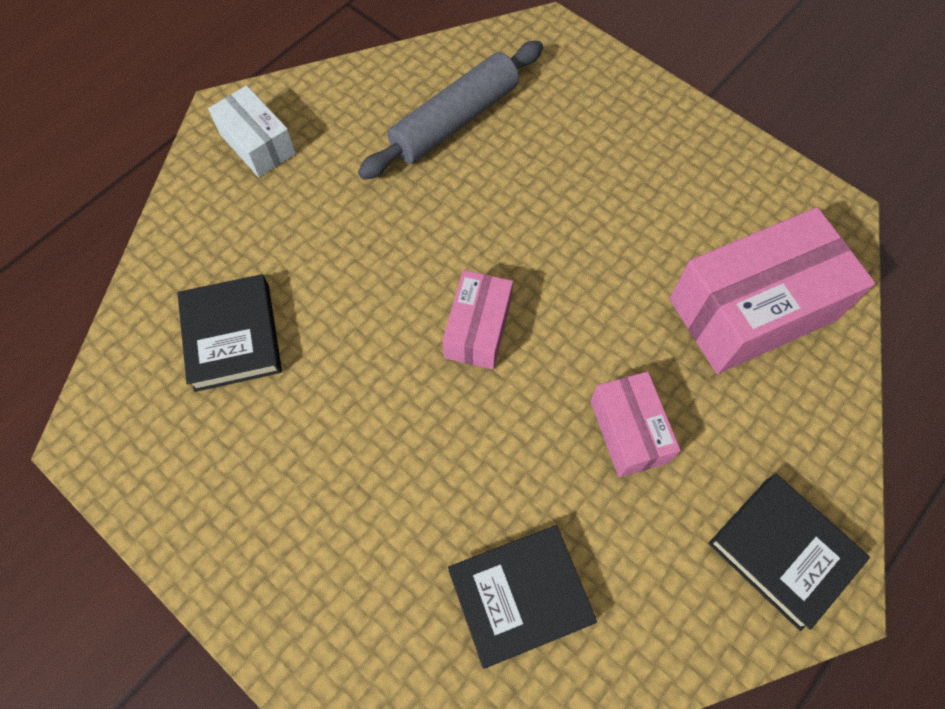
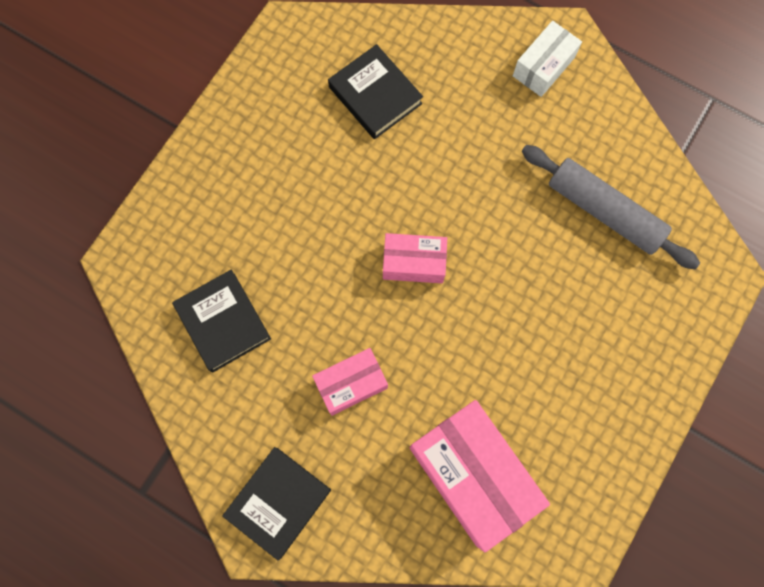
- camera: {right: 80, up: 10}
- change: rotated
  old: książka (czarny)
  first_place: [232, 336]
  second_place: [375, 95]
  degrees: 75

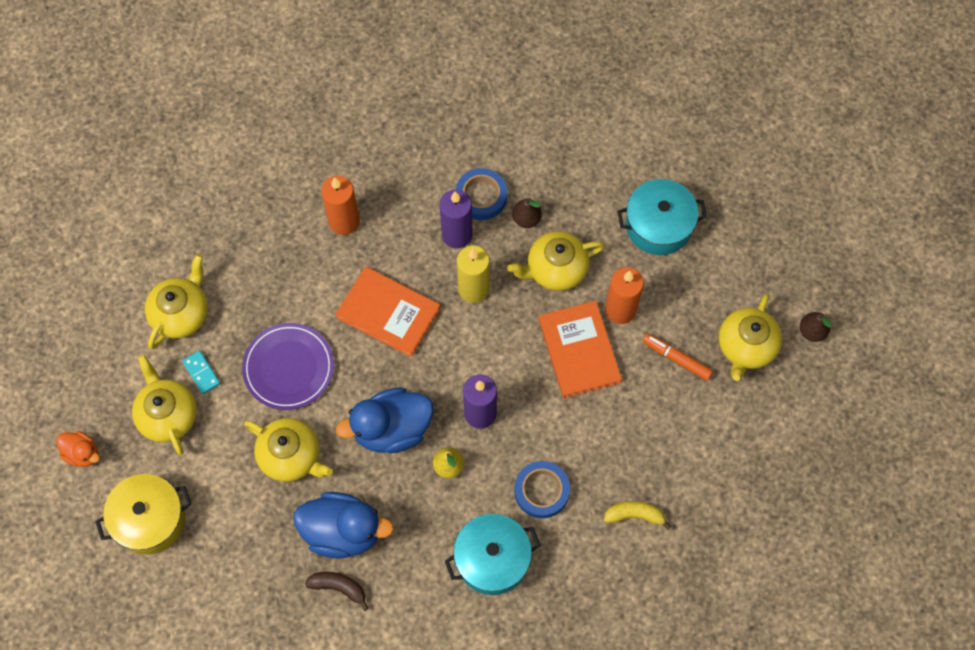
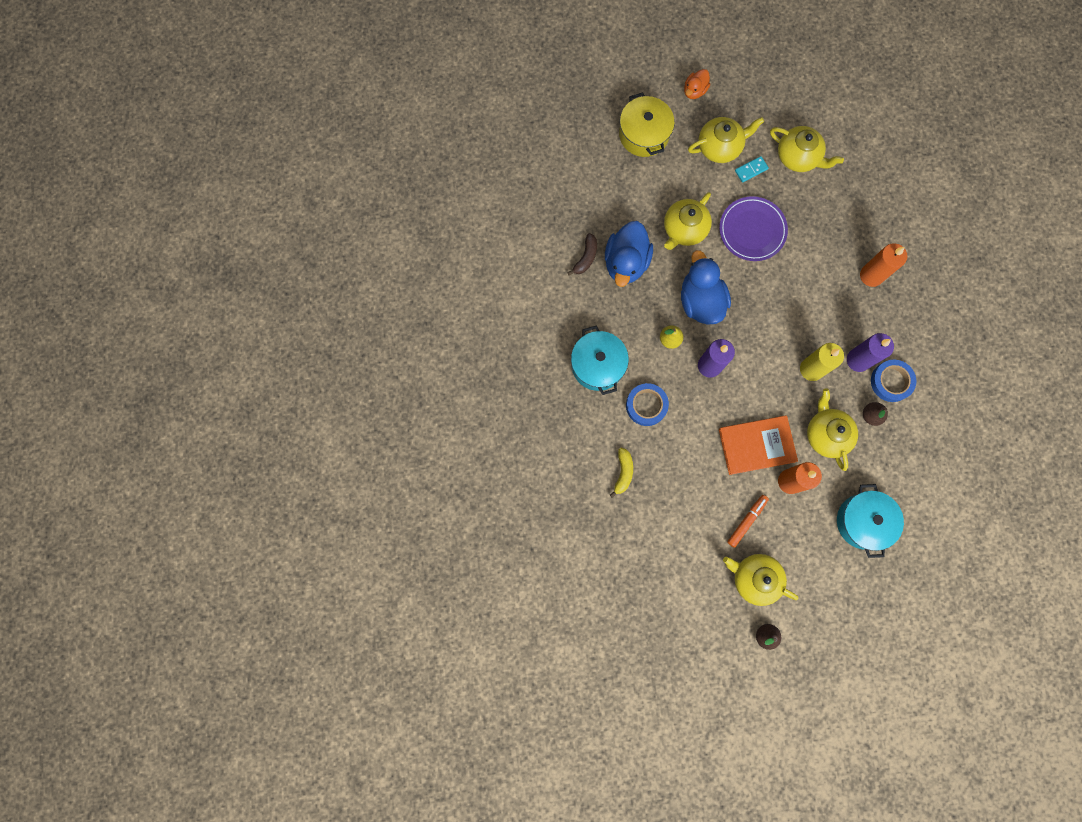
- camera: {right: 95, up: 10}
- change: gone
  old: książka (pomarańczowy)
  first_place: [388, 313]

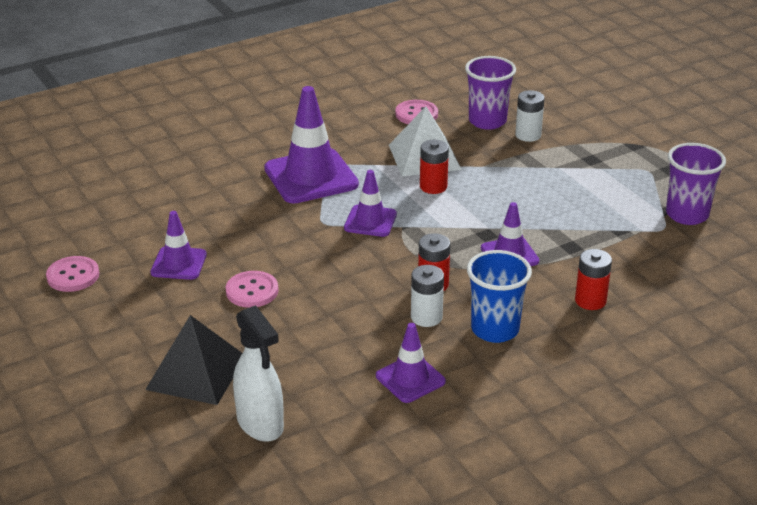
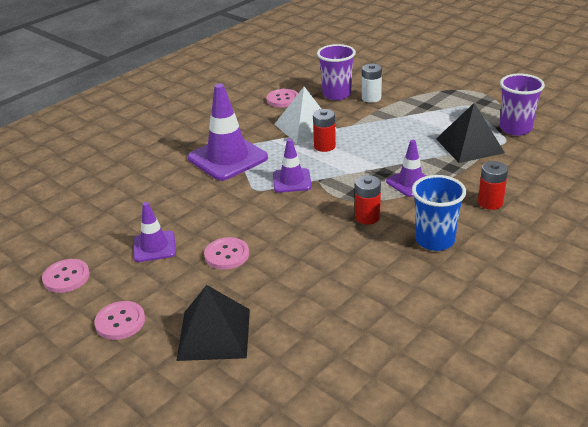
- camera: {right: -15, up: 0}
- change: gone
  old: spryskiwacz (biały)
  first_place: [260, 424]
- change: gone
  old: pachołek (fioletowy)
  first_place: [410, 379]
- change: gone
  old: bateria (biały)
  first_place: [426, 317]
- change: new
  new: guzik (różowy)
  second_place: [120, 322]
- change: new
  new: piramida (czarny)
  second_place: [469, 145]

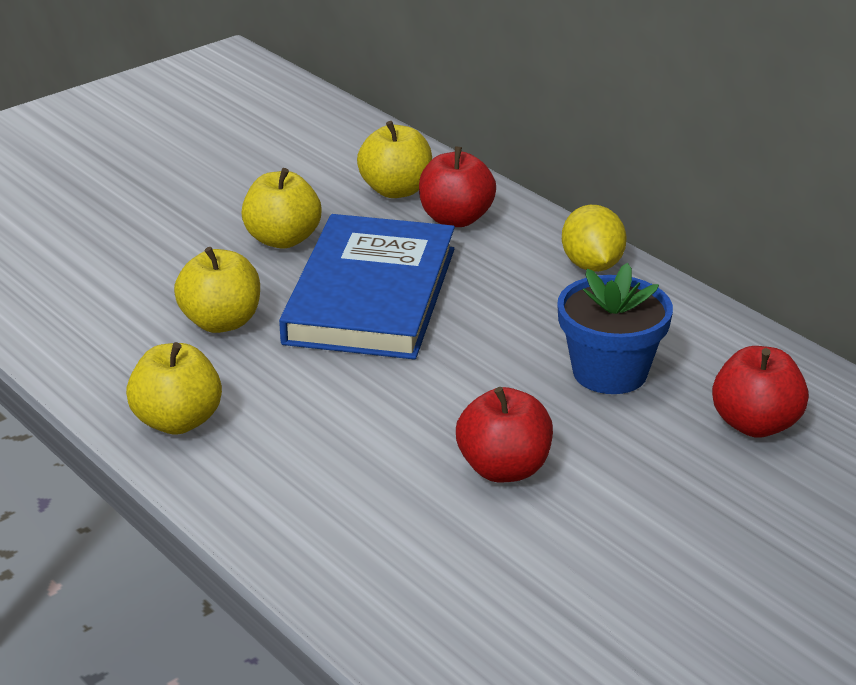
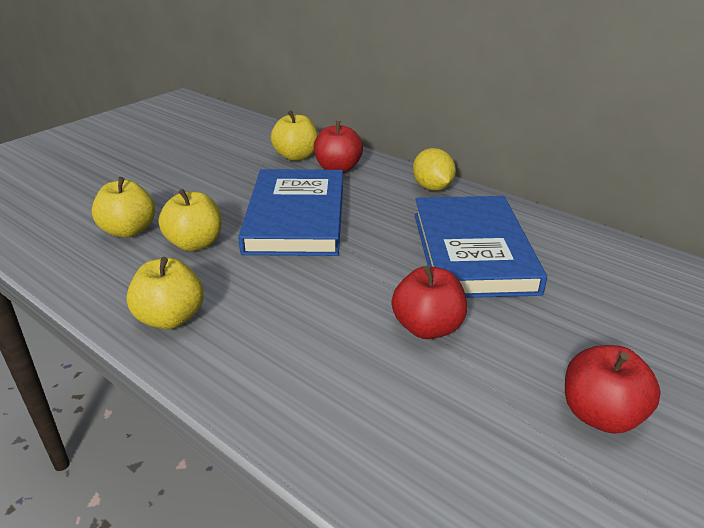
- camera: {right: -10, up: 0}
- change: shifted
  old: jabłko (żółty)
  first_place: [282, 239]
  second_place: [129, 231]
- change: swapped
  old: doniczka (niebieski)
  new: książka (niebieski)
  first_place: [609, 372]
  second_place: [472, 251]
- change: shifted
  old: jabłko (czerwony)
  first_place: [755, 424]
  second_place: [600, 415]

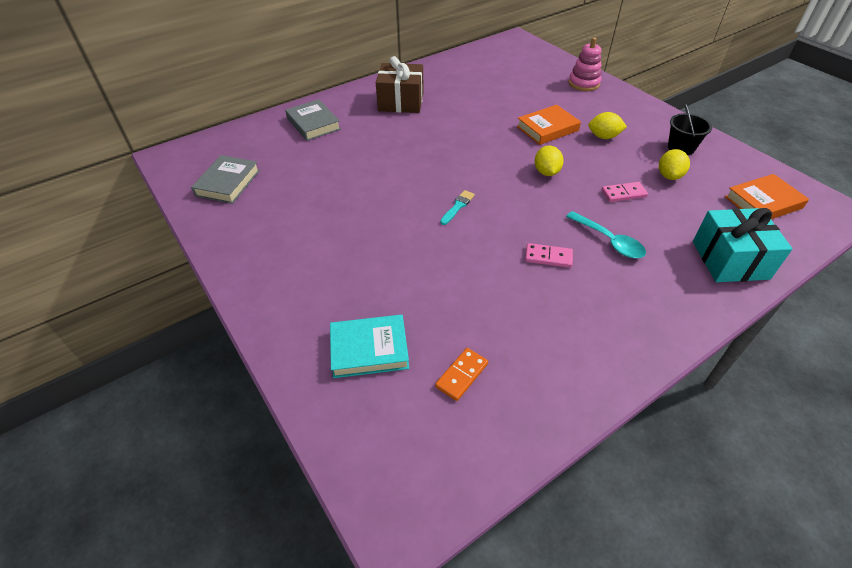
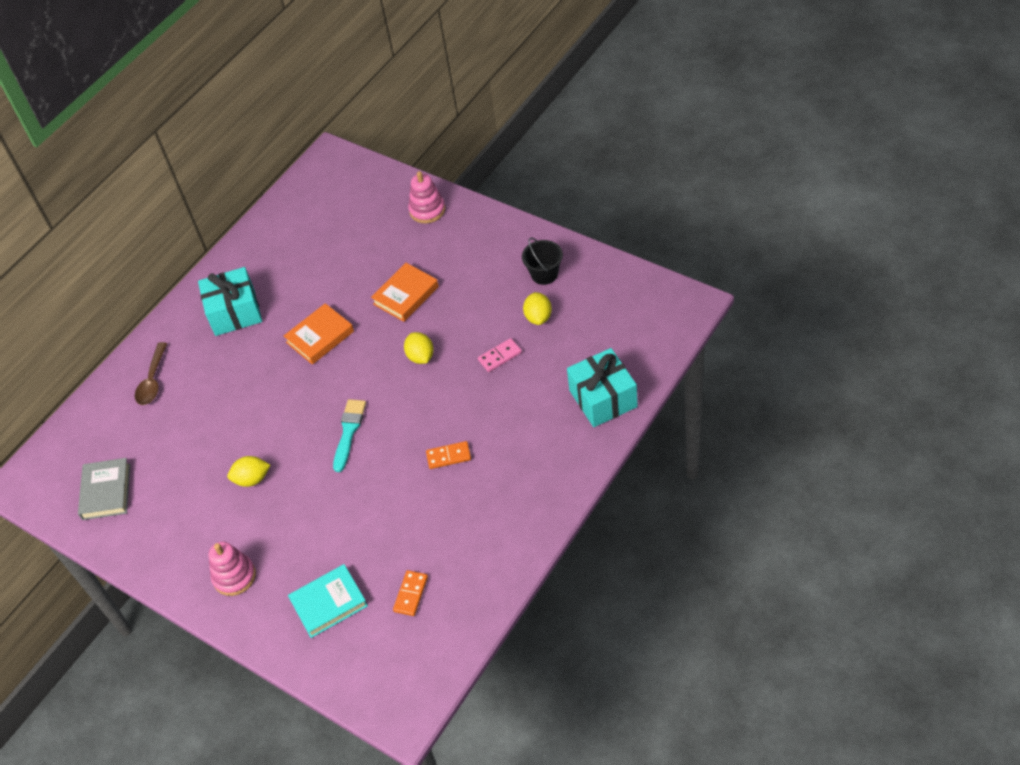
- camera: {right: -15, up: 5}
- change: swapped
  old: książka (szary)
  new: łyżka (brązowy)
  first_place: [313, 124]
  second_place: [152, 381]
- change: repainted
  old: prezent (brązowy)
  new: prezent (turkusowy)
  first_place: [401, 102]
  second_place: [235, 312]
- change: scaled
  old: pędzel (turkusowy)
  first_place: [457, 207]
  second_place: [349, 432]
  factor: 1.52
- change: repainted
  old: kostka domina (różowy)
  new: kostka domina (pomarańczowy)
  first_place: [548, 257]
  second_place: [448, 456]
- change: gone
  old: łyżka (turkusowy)
  first_place: [609, 241]
- change: shifted
  old: cytryna (żółty)
  first_place: [603, 137]
  second_place: [252, 479]
- change: shifted
  old: książka (pomarańczowy)
  first_place: [763, 202]
  second_place: [320, 337]
- change: new
  new: zabawka nakładanka (różowy)
  second_place: [234, 576]

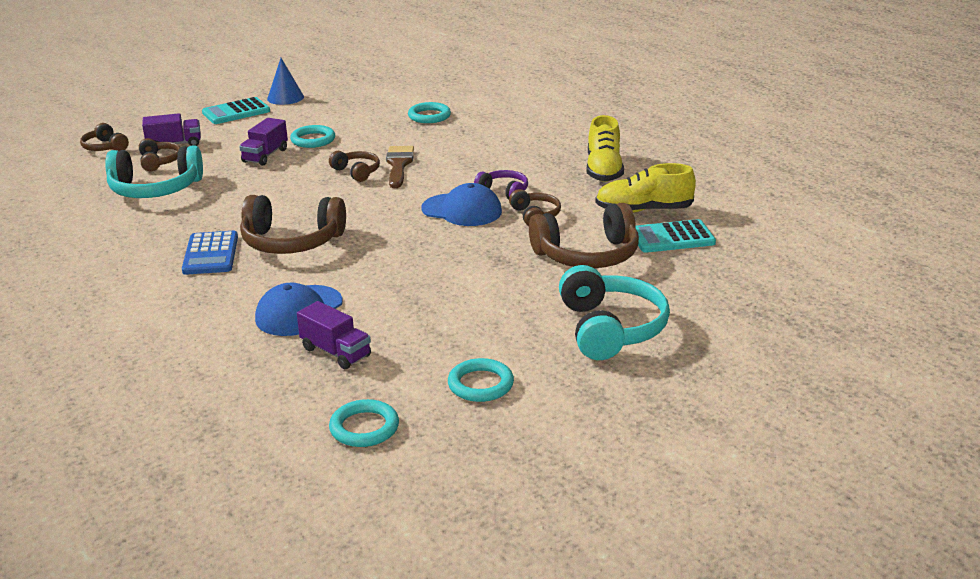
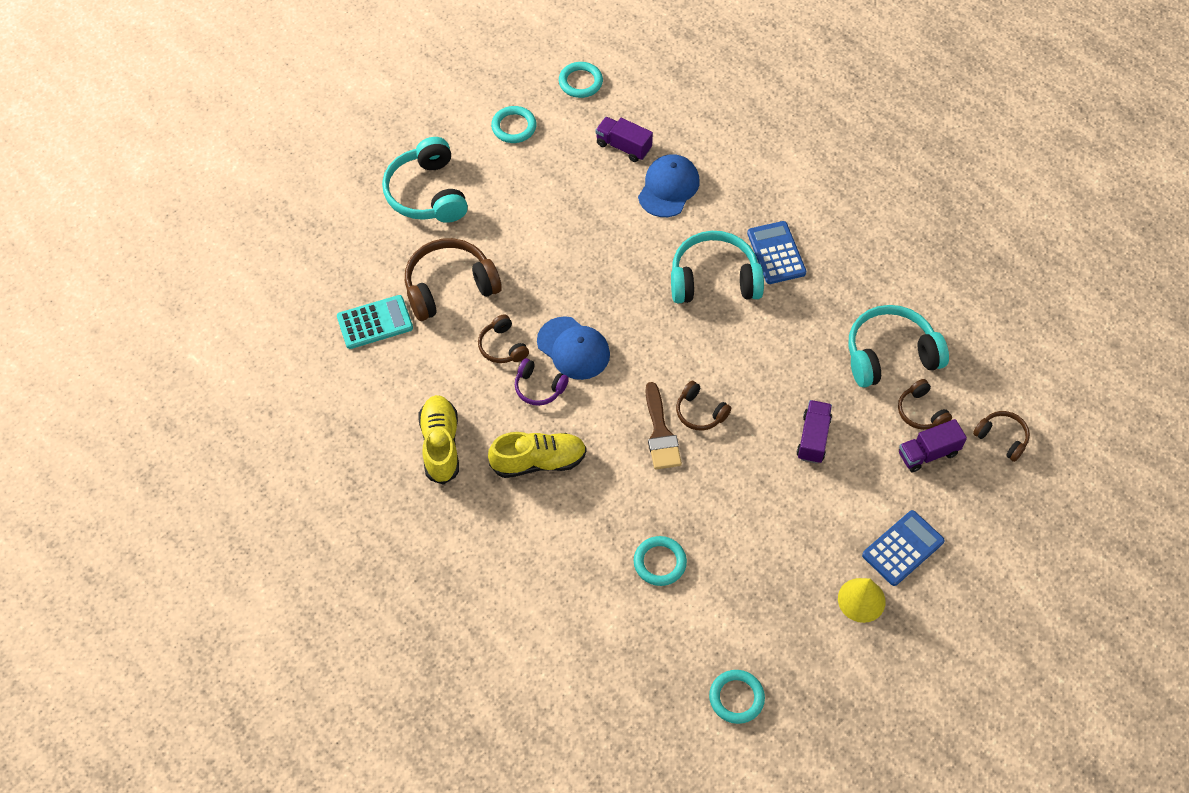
- camera: {right: 170, up: 30}
- change: repainted
  old: kalkulator (turkusowy)
  new: kalkulator (niebieski)
  first_place: [236, 112]
  second_place: [903, 548]
- change: repainted
  old: słuchawki (brązowy)
  new: słuchawki (turkusowy)
  first_place: [292, 241]
  second_place: [714, 279]
- change: repainted
  old: stożek (niebieski)
  new: stożek (żółty)
  first_place: [285, 98]
  second_place: [861, 600]
- change: shifted
  old: pierścień (turkusowy)
  first_place: [313, 140]
  second_place: [736, 698]
- change: rotated
  old: czapka (niebieski)
  first_place: [462, 210]
  second_place: [573, 348]
  degrees: -150
- change: shifted
  old: but (żółty)
  first_place: [643, 210]
  second_place: [538, 461]

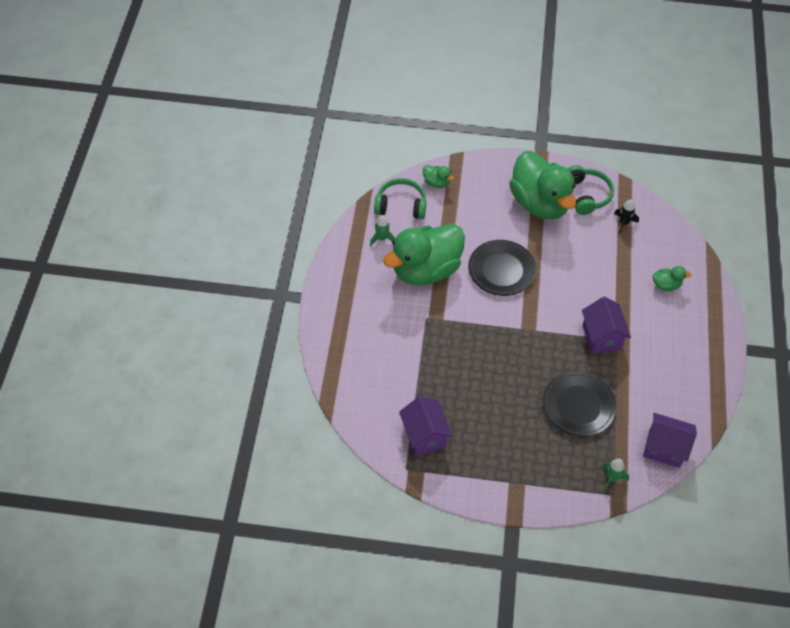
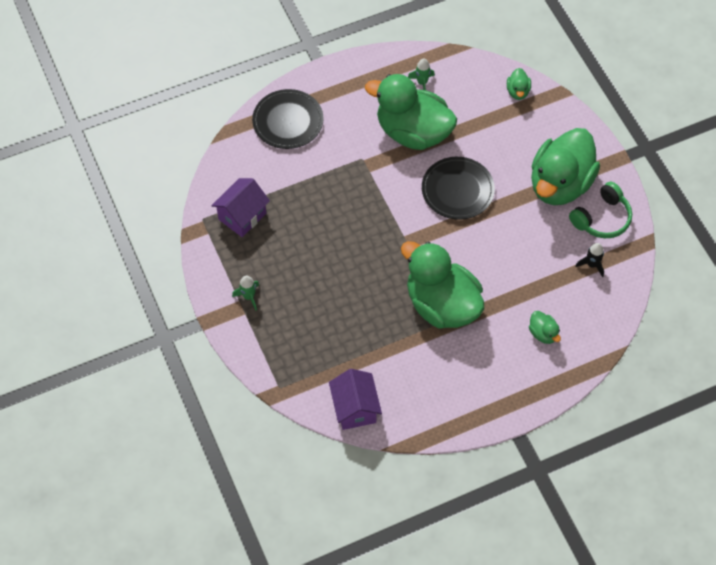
- camera: {right: 60, up: 5}
- change: gone
  old: słuchawki (zielony)
  first_place: [401, 205]
- change: shifted
  old: talerz (czarny)
  first_place: [578, 405]
  second_place: [288, 121]
- change: swapped
  old: domek (fioletowy)
  new: kaczka (zielony)
  first_place: [601, 337]
  second_place: [441, 304]
- change: shifted
  old: rakieta (zielony)
  first_place: [611, 478]
  second_place: [249, 297]

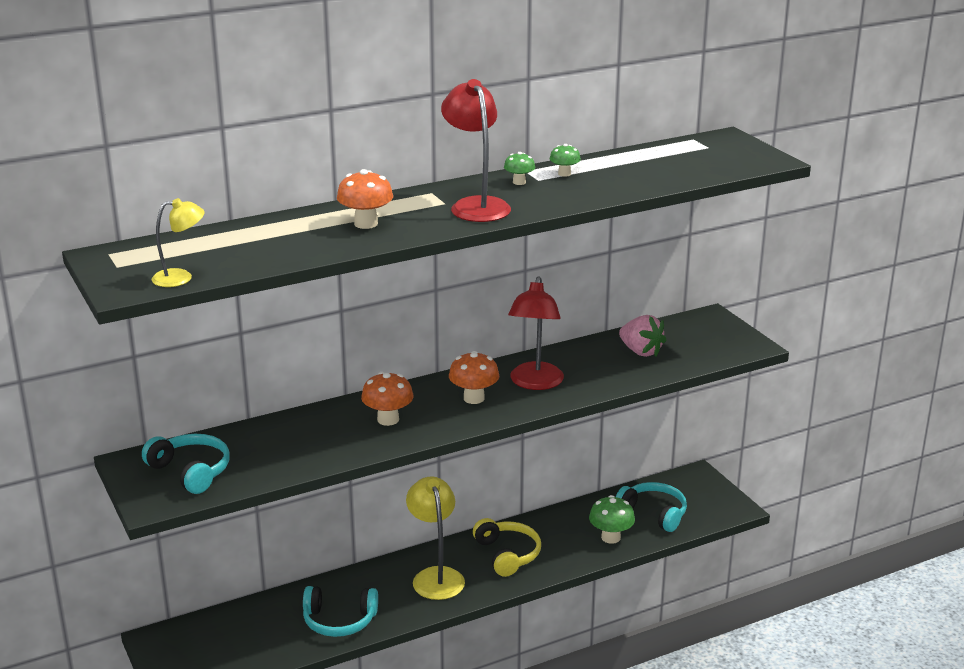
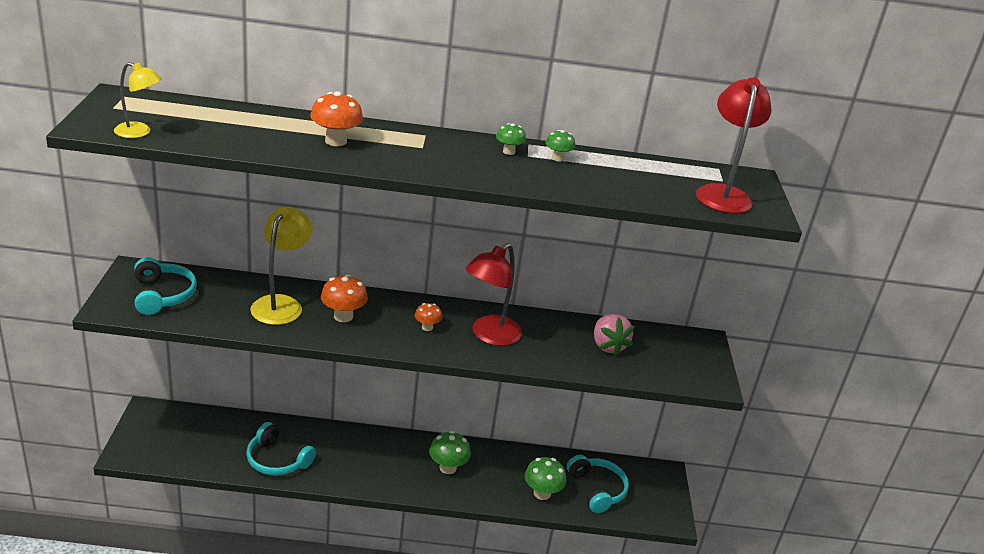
- camera: {right: 25, up: 5}
- change: shifted
  old: lampka (żółty)
  first_place: [436, 576]
  second_place: [281, 304]
- change: shifted
  old: lampka (czerwony)
  first_place: [476, 205]
  second_place: [722, 194]
- change: scaled
  old: grzyb (pomarańczowy)
  first_place: [474, 398]
  second_place: [427, 327]
  factor: 0.6
- change: swapped
  old: słuchawki (żółty)
  new: grzyb (zielony)
  first_place: [507, 554]
  second_place: [448, 467]

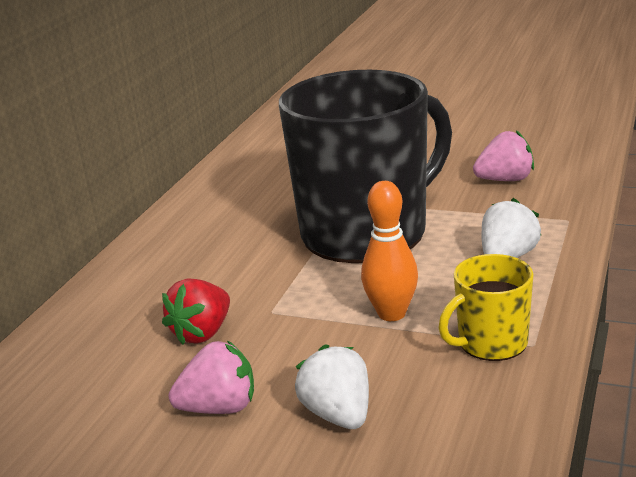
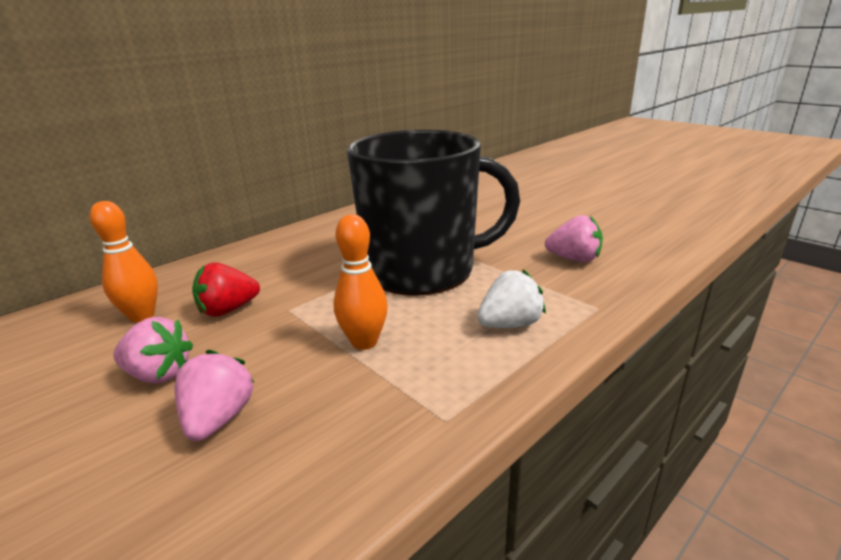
- camera: {right: 25, up: 0}
- change: repainted
  old: truskawka (biały)
  new: truskawka (różowy)
  first_place: [338, 414]
  second_place: [219, 419]
- change: gone
  old: kubek (żółty)
  first_place: [491, 343]
- change: new
  new: kręgiel (pomarańczowy)
  second_place: [142, 316]

